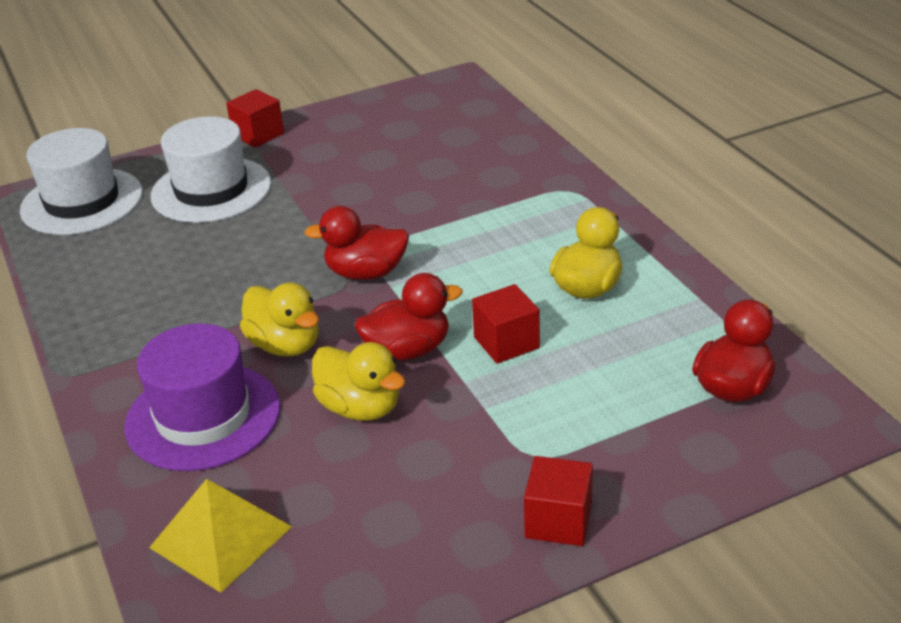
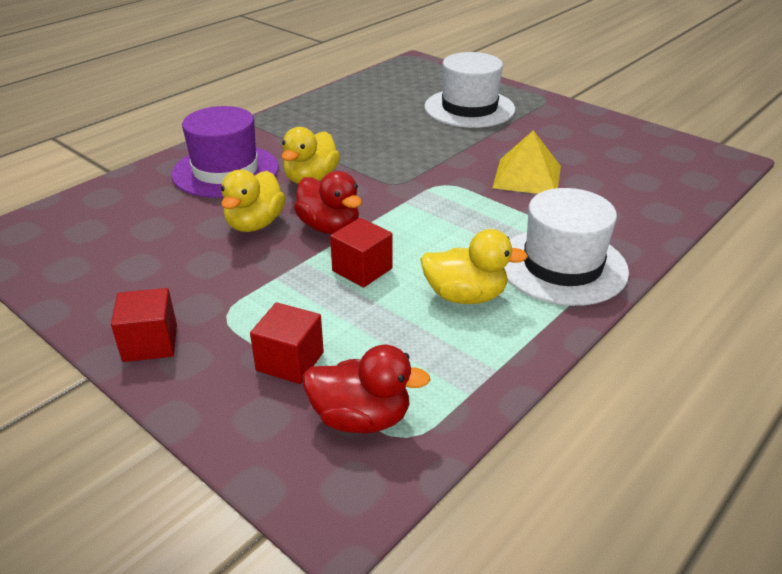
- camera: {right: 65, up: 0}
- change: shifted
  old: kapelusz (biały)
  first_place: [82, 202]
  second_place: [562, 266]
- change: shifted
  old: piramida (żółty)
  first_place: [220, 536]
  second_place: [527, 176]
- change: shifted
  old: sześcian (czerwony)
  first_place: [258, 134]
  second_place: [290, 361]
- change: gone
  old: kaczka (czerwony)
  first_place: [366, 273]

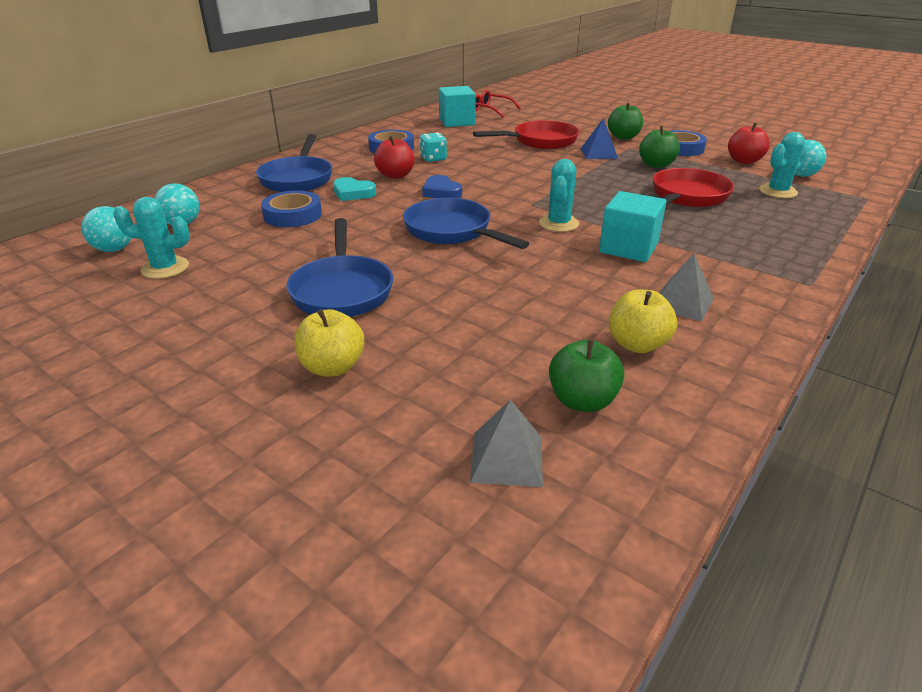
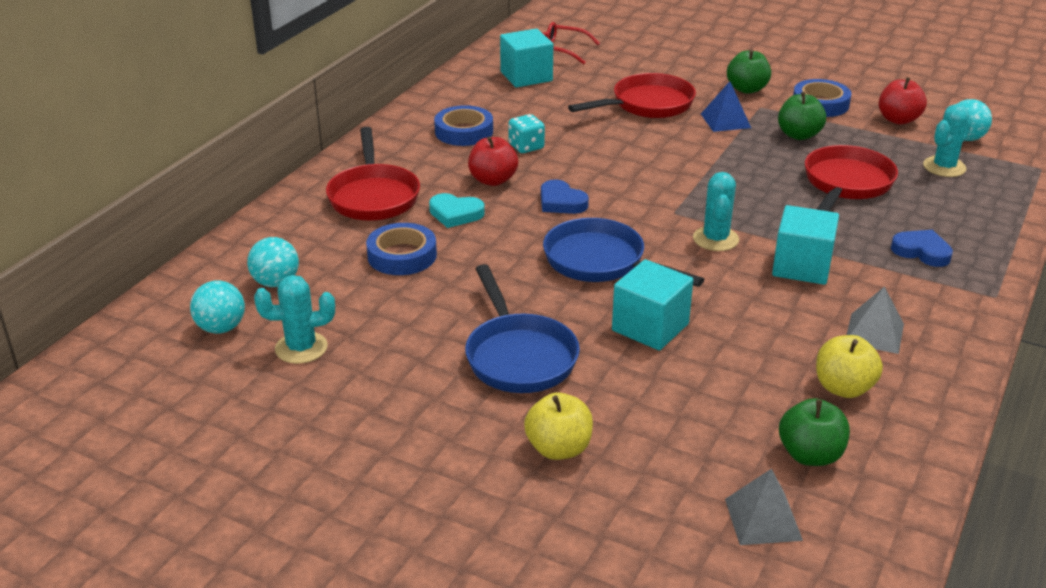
- camera: {right: -10, up: 0}
- change: repainted
  old: patelnia (niebieski)
  new: patelnia (czerwony)
  first_place: [298, 178]
  second_place: [373, 196]
- change: new
  new: sześcian (turkusowy)
  second_place: [650, 327]
- change: new
  new: serce (niebieski)
  second_place: [921, 251]

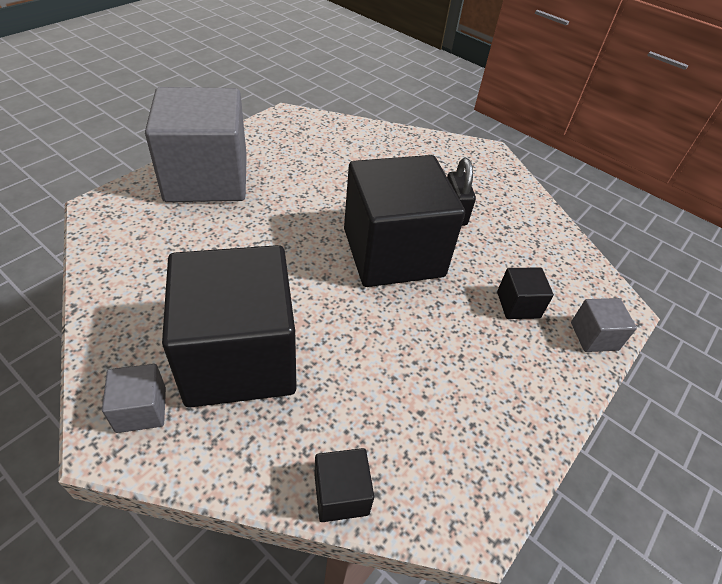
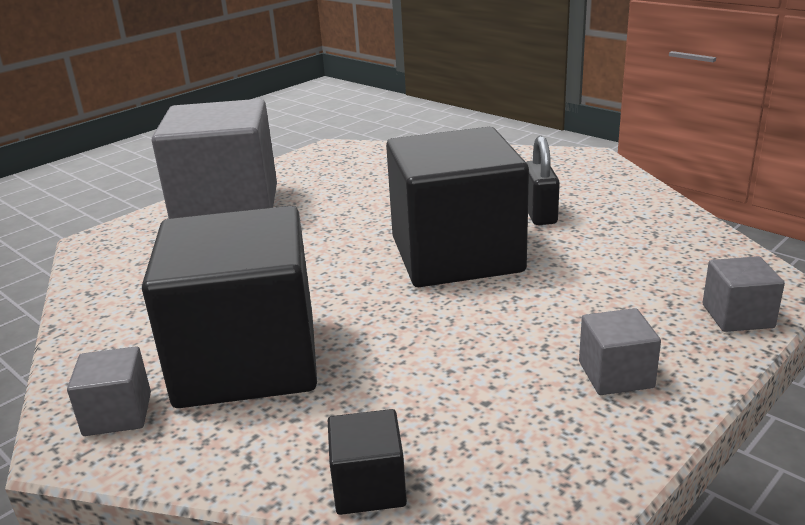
- camera: {right: 10, up: -20}
- change: gone
  old: sześcian (czarny)
  first_place: [518, 305]
- change: new
  new: sześcian (szary)
  second_place: [616, 375]

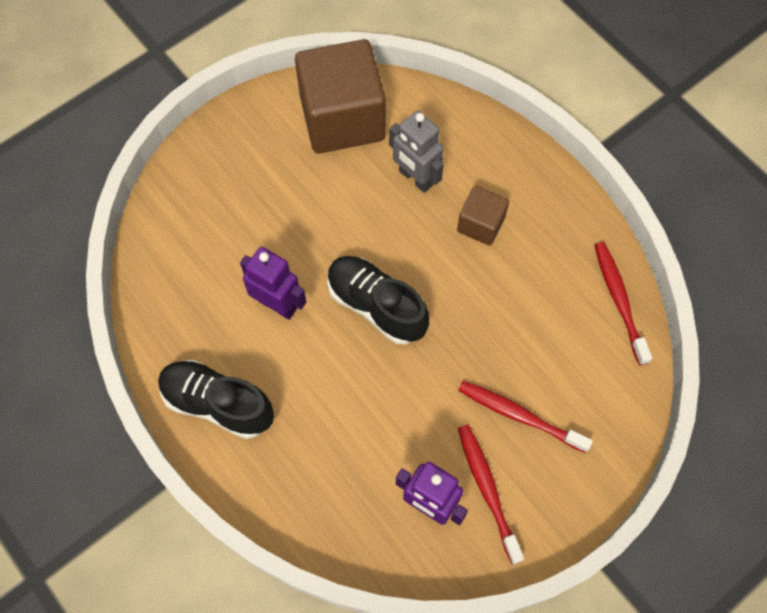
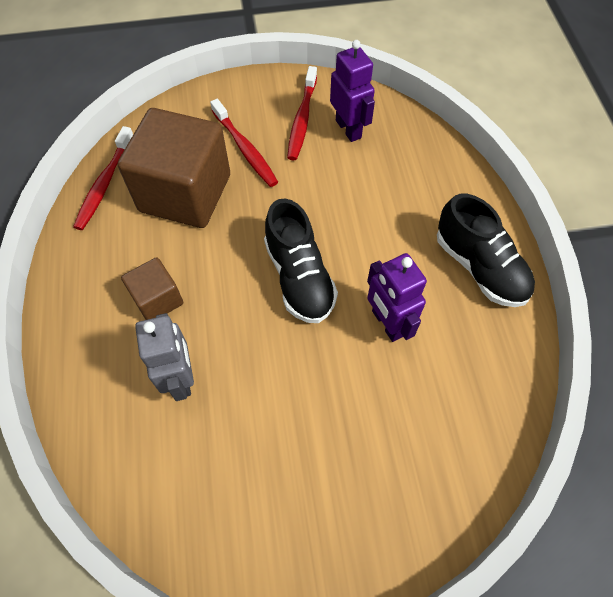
- camera: {right: -150, up: -5}
- change: shifted
  old: sześcian (brązowy)
  first_place: [342, 118]
  second_place: [185, 193]

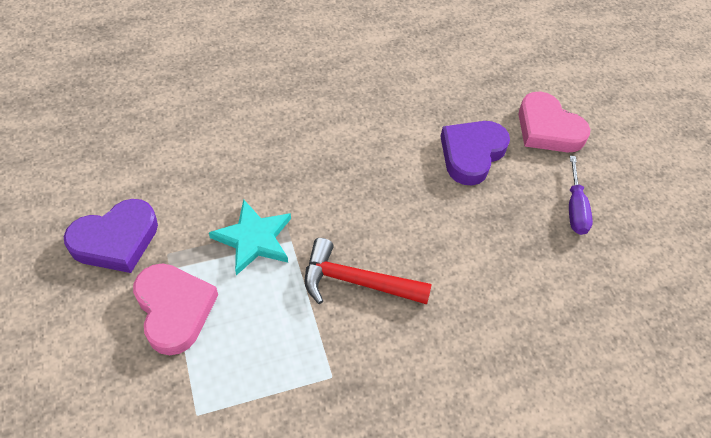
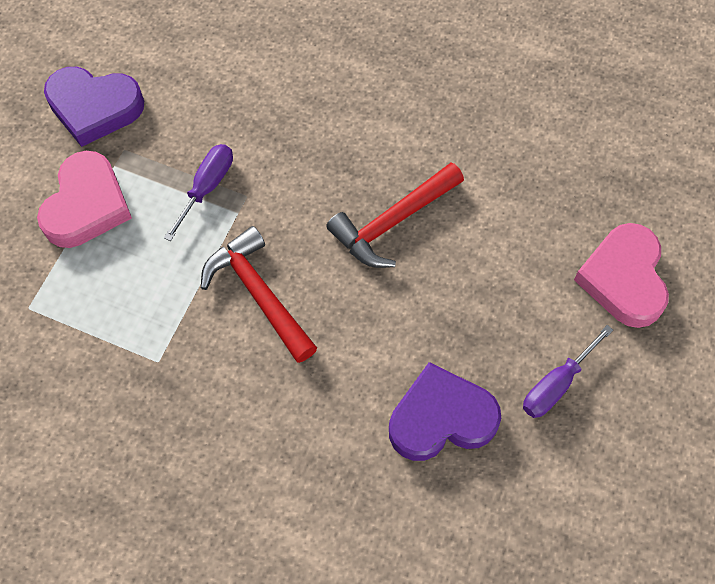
- camera: {right: 45, up: 10}
- change: swapped
  old: gwiazda (turkusowy)
  new: śrubokręt (fioletowy)
  first_place: [254, 239]
  second_place: [207, 187]
- change: shifted
  old: serce (fioletowy)
  first_place: [471, 154]
  second_place: [441, 418]
- change: new
  new: młotek (czerwony)
  second_place: [392, 222]

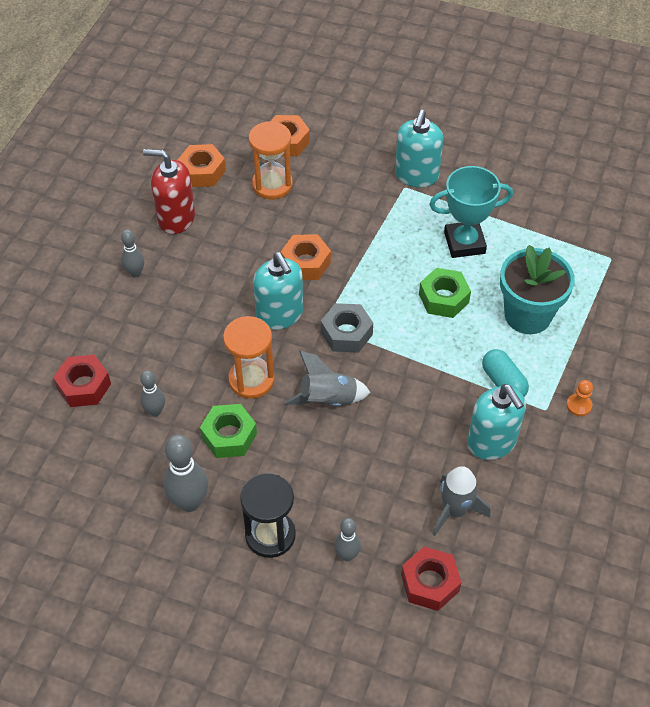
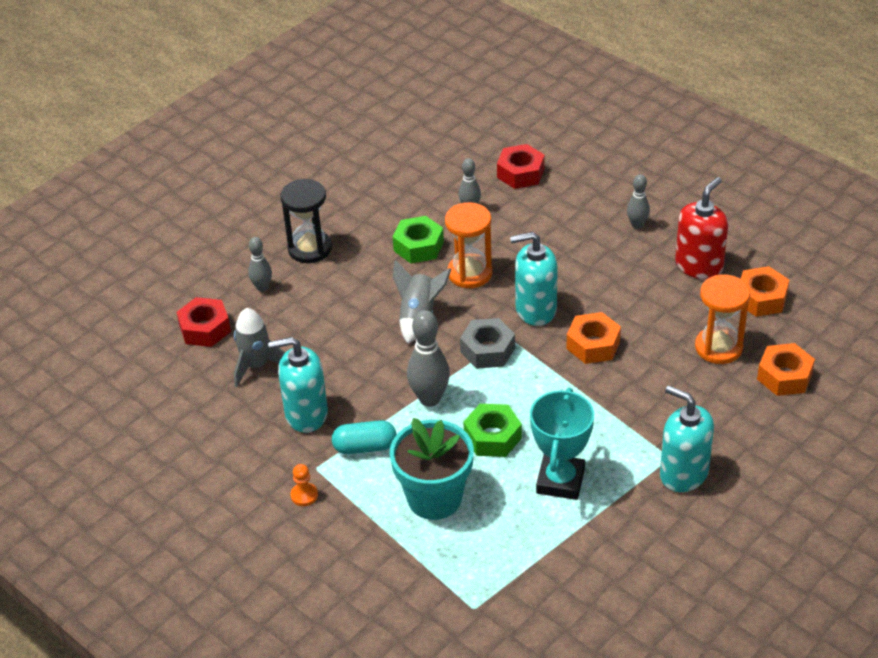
- camera: {right: 115, up: -10}
- change: shifted
  old: kręgiel (szary)
  first_place: [189, 502]
  second_place: [429, 399]

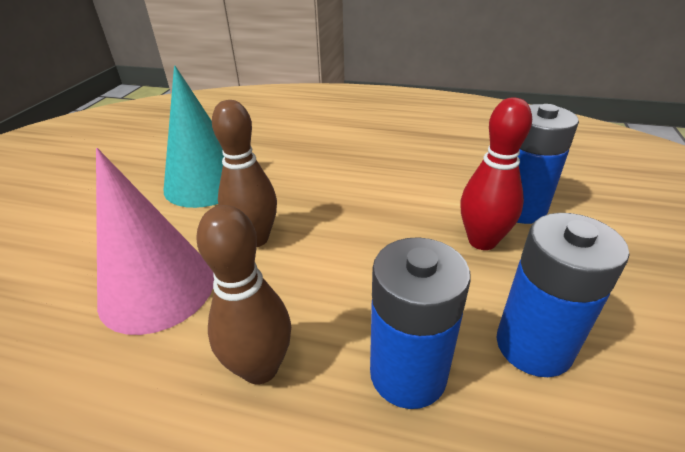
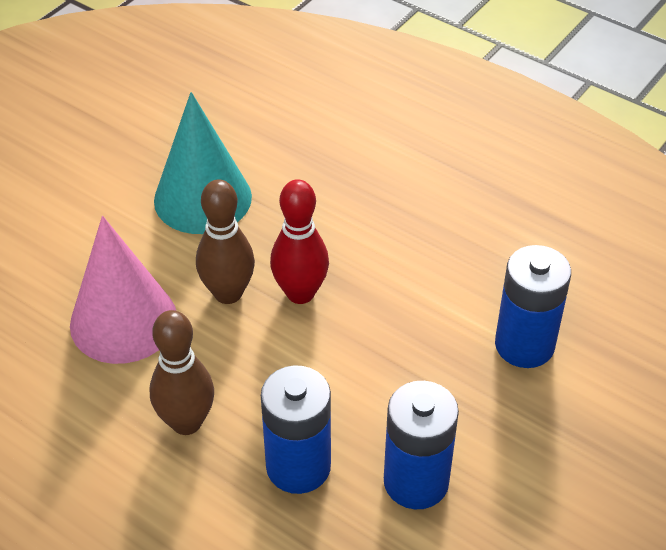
- camera: {right: 20, up: 10}
- change: shifted
  old: kręgiel (czerwony)
  first_place: [482, 241]
  second_place: [300, 293]

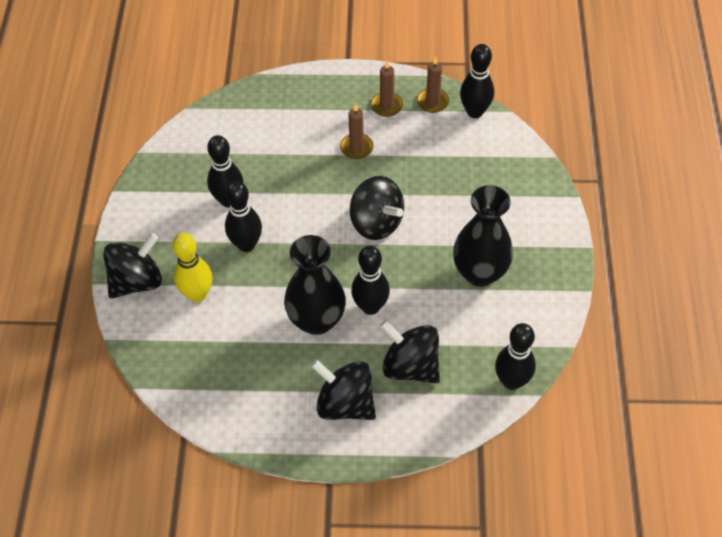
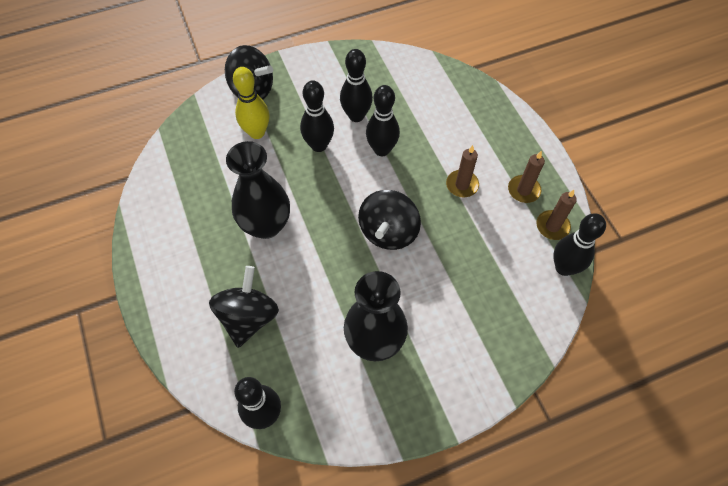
- camera: {right: 65, up: 5}
- change: gone
  old: bączek (czarny)
  first_place: [345, 403]
- change: shifted
  old: kręgiel (czarny)
  first_place: [370, 307]
  second_place: [382, 149]

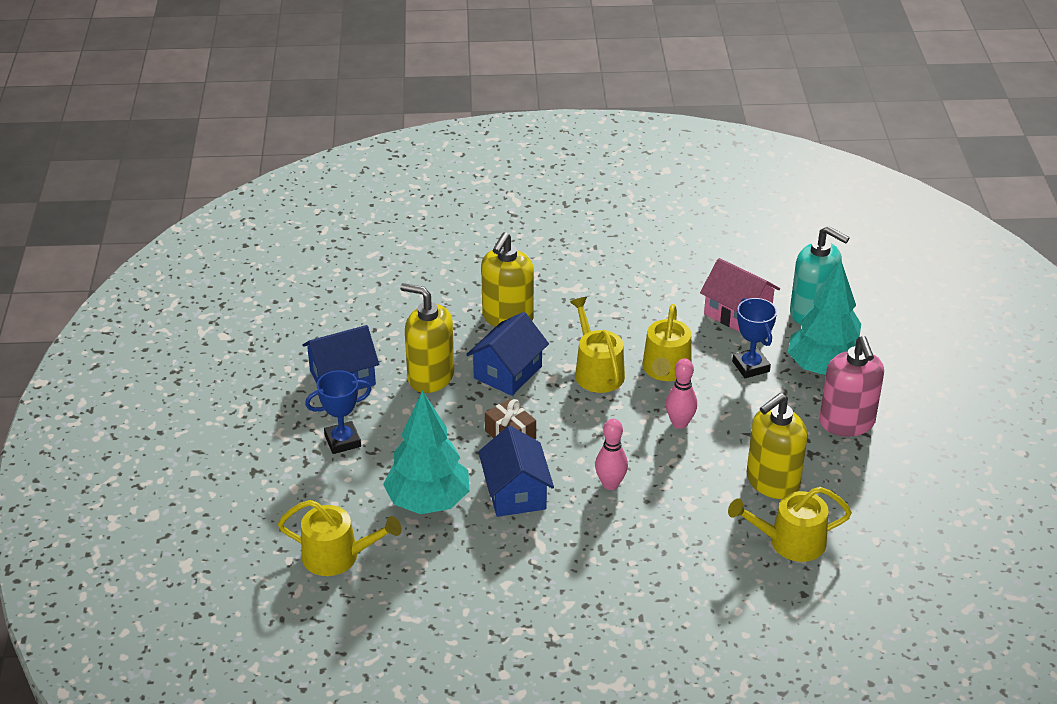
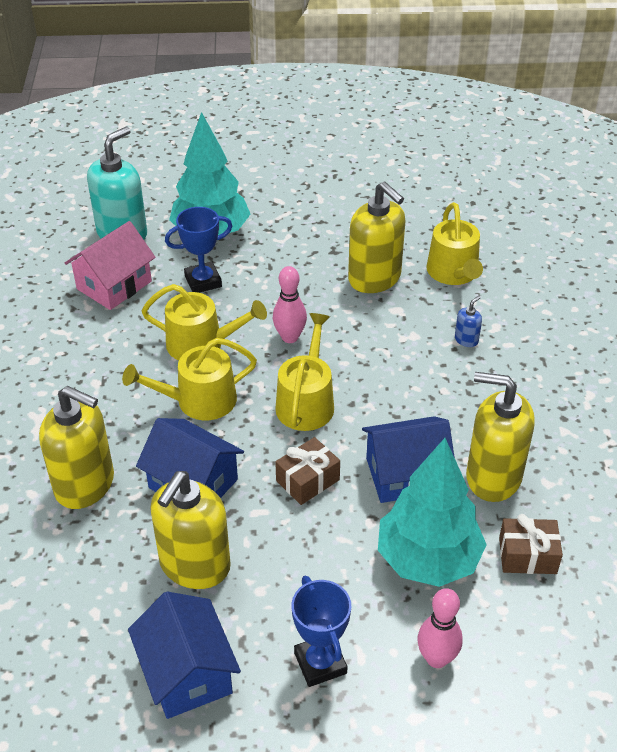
- camera: {right: -90, up: 5}
- change: shifted
  old: konewka (żółty)
  first_place: [337, 556]
  second_place: [306, 402]
- change: shifted
  old: kręgiel (różowy)
  first_place: [610, 484]
  second_place: [436, 658]
- change: gone
  old: dozownik mydła (różowy)
  first_place: [847, 423]
- change: new
  new: dozownik mydła (niebieski)
  second_place: [466, 340]
- change: new
  new: dozownik mydła (żółty)
  second_place: [493, 477]
- change: new
  new: prezent (brązowy)
  second_place: [527, 555]

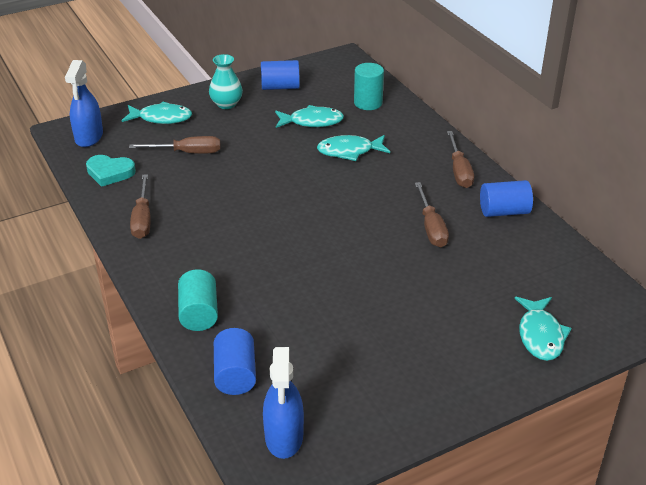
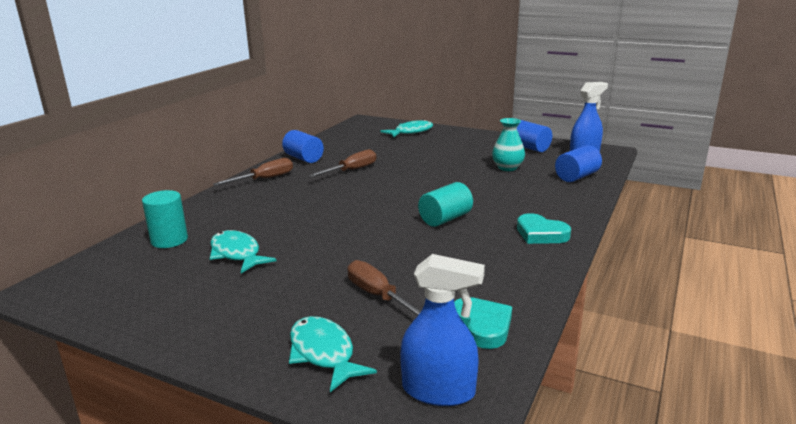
- camera: {right: -125, up: -15}
- change: rotated
  old: spryskiwacz (niebieski)
  first_place: [89, 137]
  second_place: [439, 391]
  degrees: 45
- change: gone
  old: śrubokręt (brązowy)
  first_place: [142, 219]
- change: shifted
  old: walec (turkusowy)
  first_place: [199, 313]
  second_place: [445, 219]
- change: shifted
  old: wazon (turkusowy)
  first_place: [226, 104]
  second_place: [507, 168]
- change: shifted
  old: walec (niebieski)
  first_place: [280, 87]
  second_place: [529, 148]
- change: gone
  old: ryba (turkusowy)
  first_place: [349, 151]
- change: new
  new: serce (turkusowy)
  second_place: [540, 234]

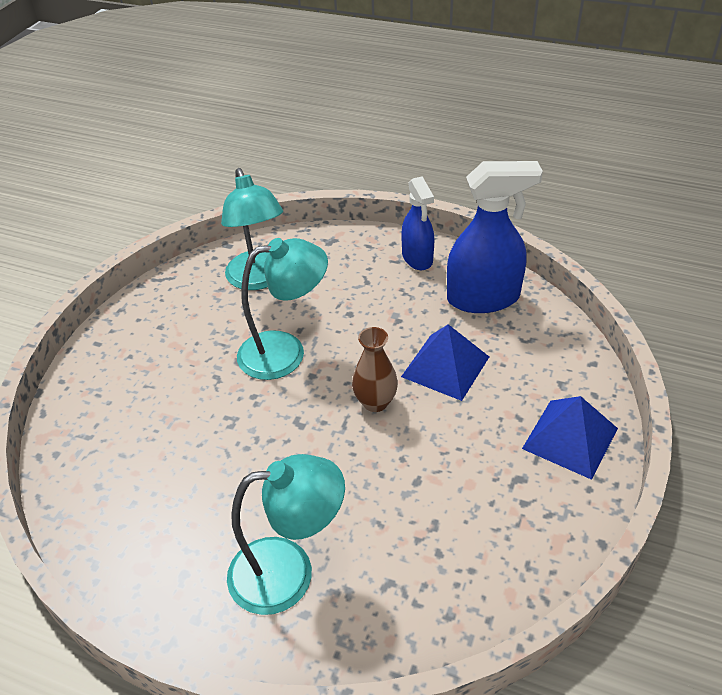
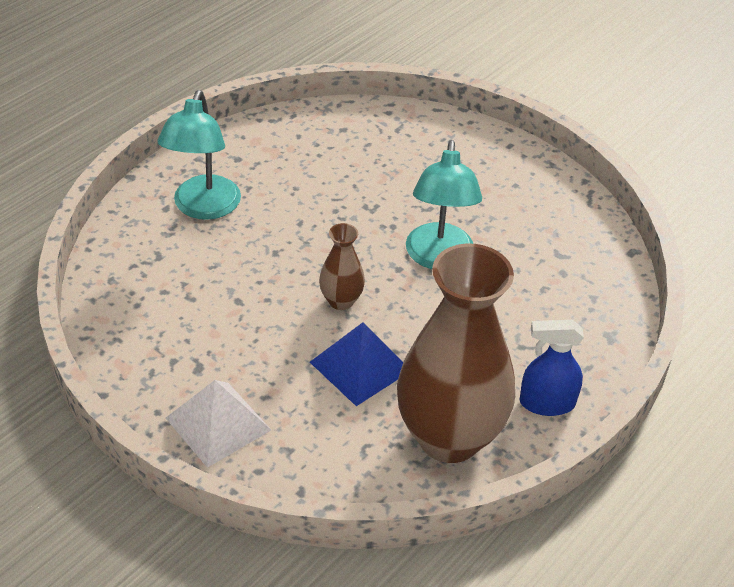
- camera: {right: 105, up: 0}
- change: gone
  old: lampka (turkusowy)
  first_place: [259, 279]
- change: swapped
  old: spryskiwacz (niebieski)
  new: wazon (brązowy)
  first_place: [483, 298]
  second_place: [449, 437]
- change: repainted
  old: piramida (niebieski)
  new: piramida (biały)
  first_place: [570, 438]
  second_place: [218, 424]

